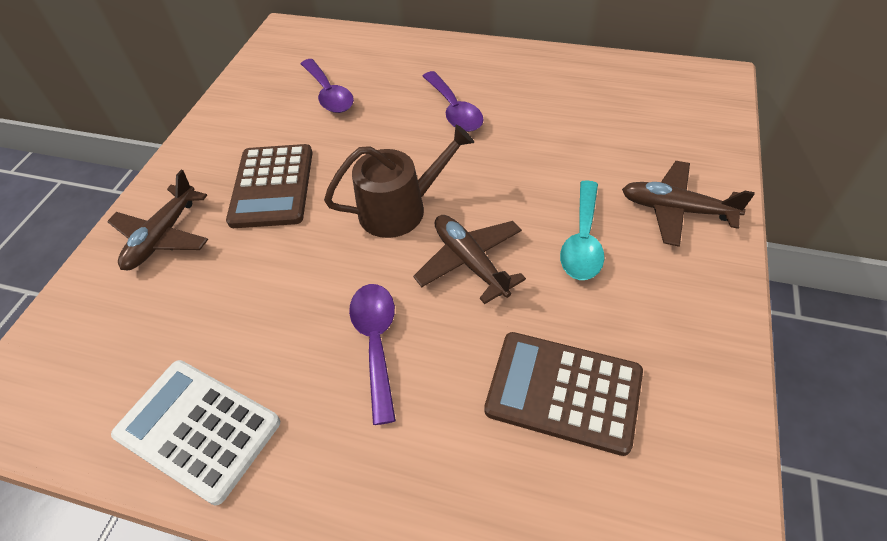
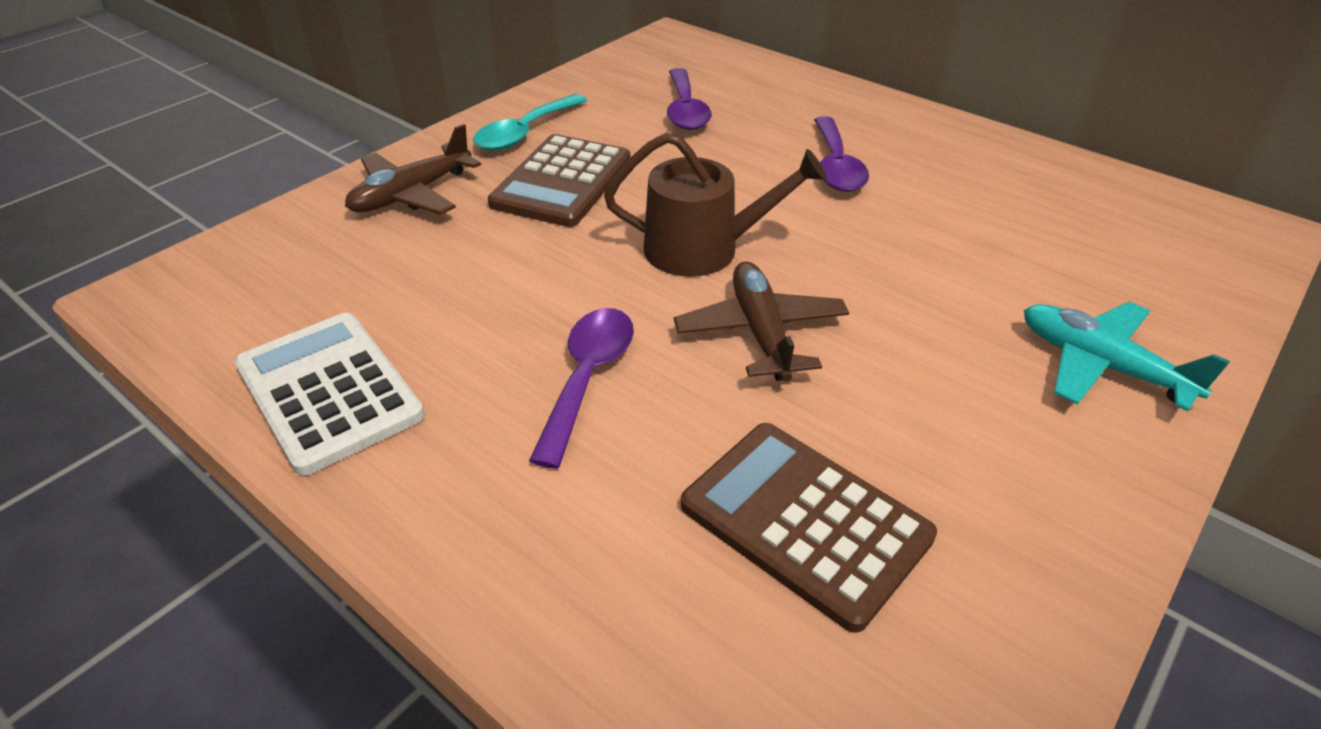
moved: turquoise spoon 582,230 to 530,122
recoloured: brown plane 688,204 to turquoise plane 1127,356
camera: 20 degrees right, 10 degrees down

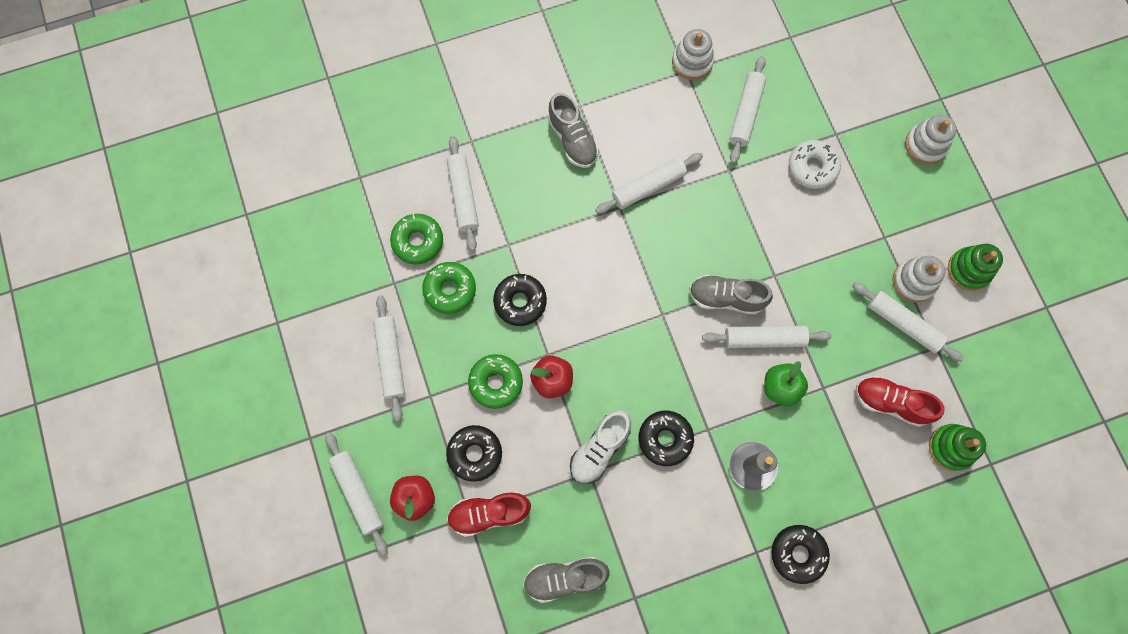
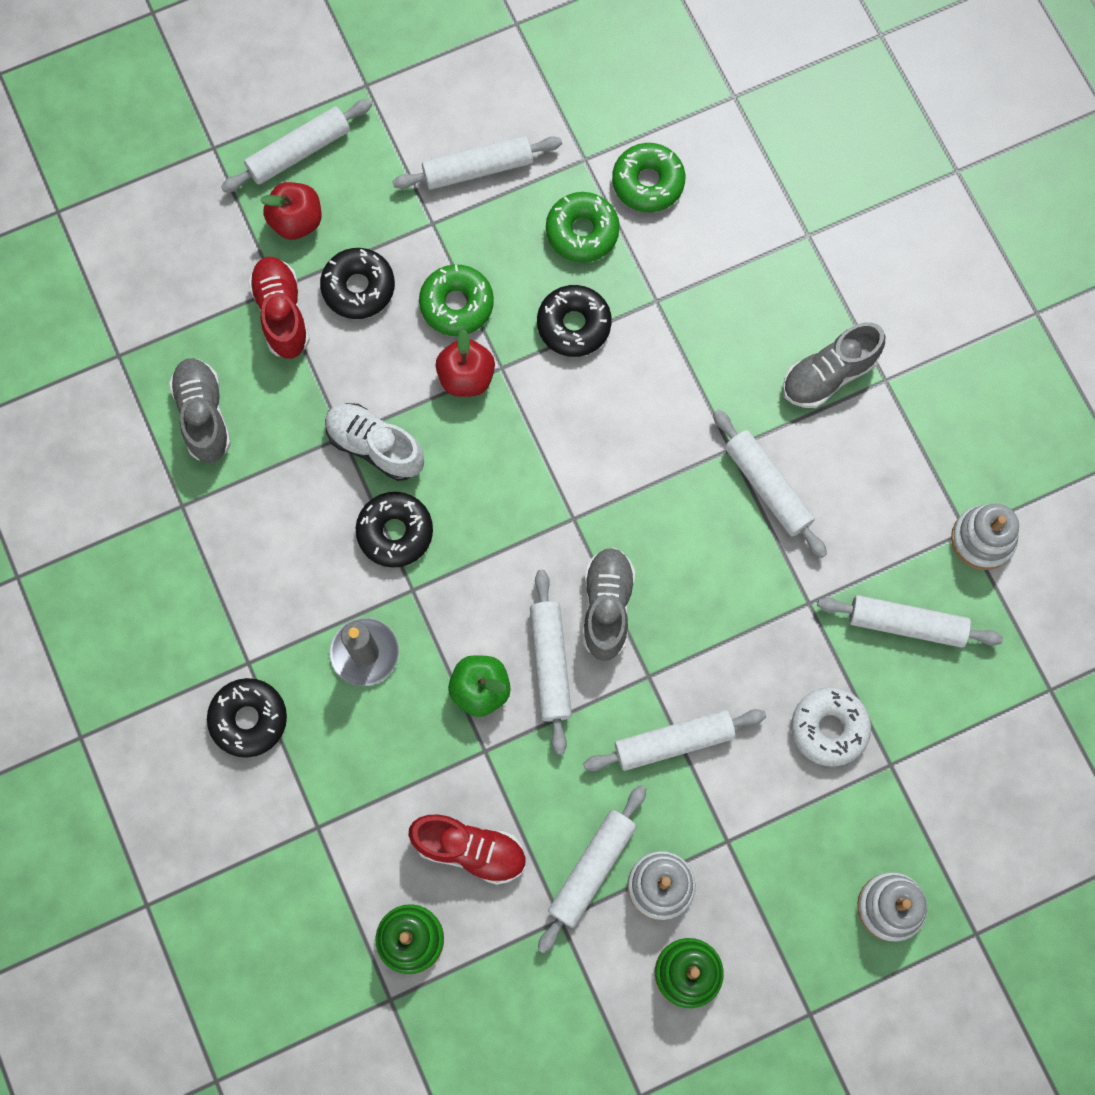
moved: white rolling pin 463,193 to 674,740
turned: red shoe 900,401 = 467,849 90 degrees clockwise
camera: 85 degrees right, 0 degrees up

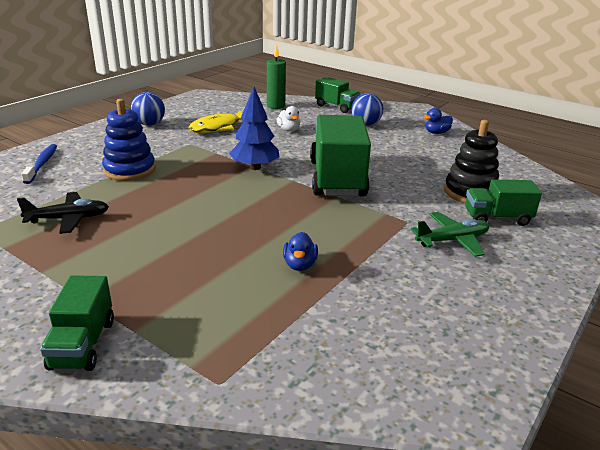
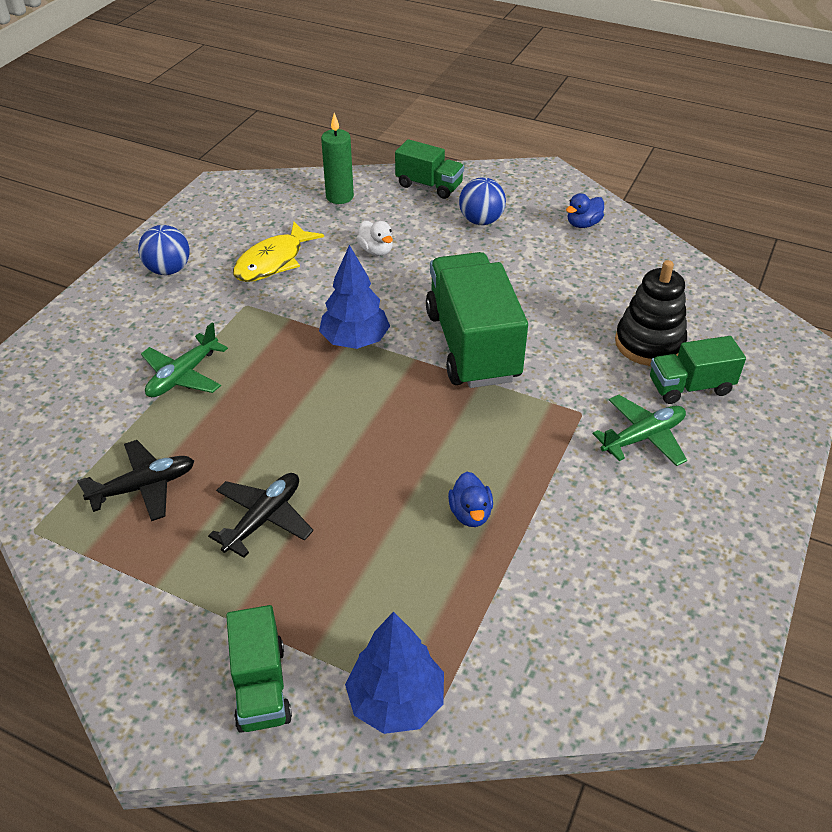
removed: blue toothbrush 39,164
added: black plane 260,515; blue tree 394,673
replaced: blue stacking toy 128,140 to green plane 184,359
camera: 10 degrees left, 15 degrees up

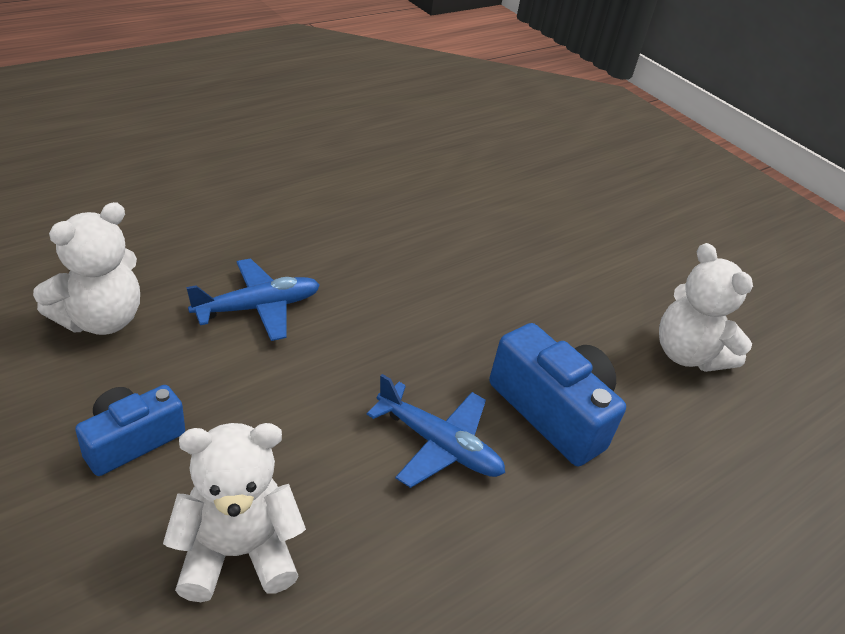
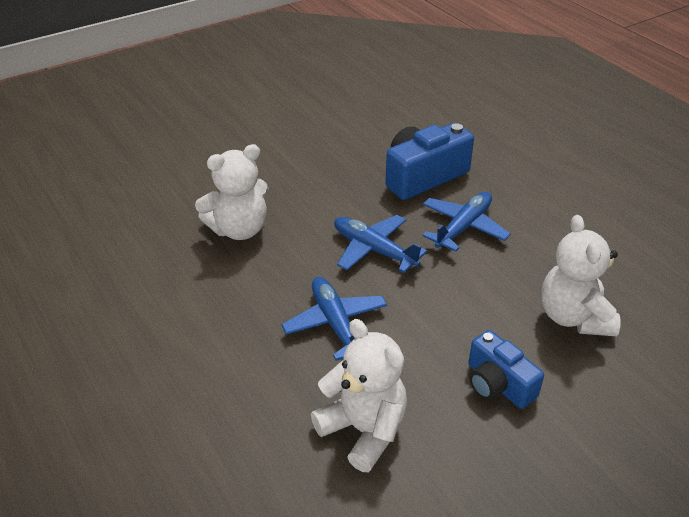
added: blue plane 380,244
moved: white teddy bear 706,307 to 232,192
camera: 80 degrees left, 0 degrees up

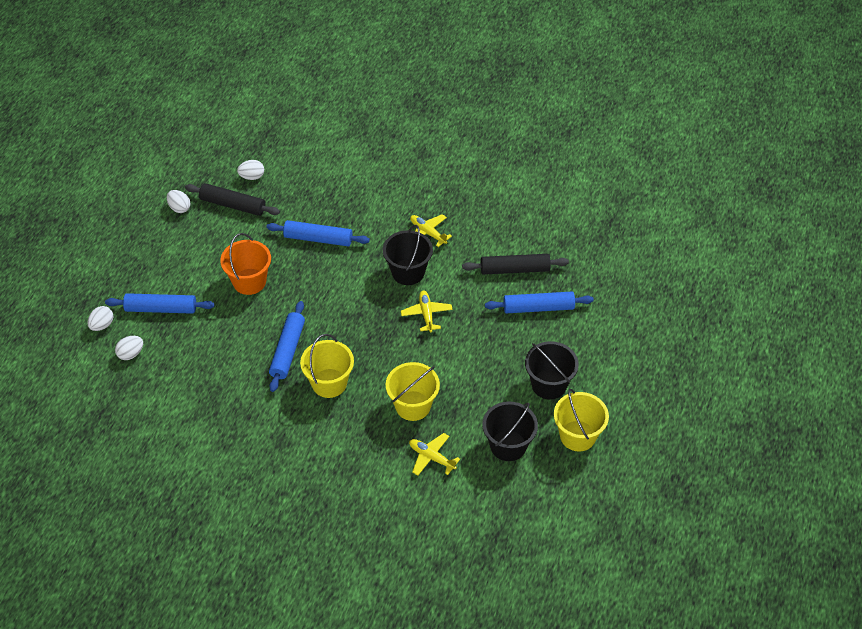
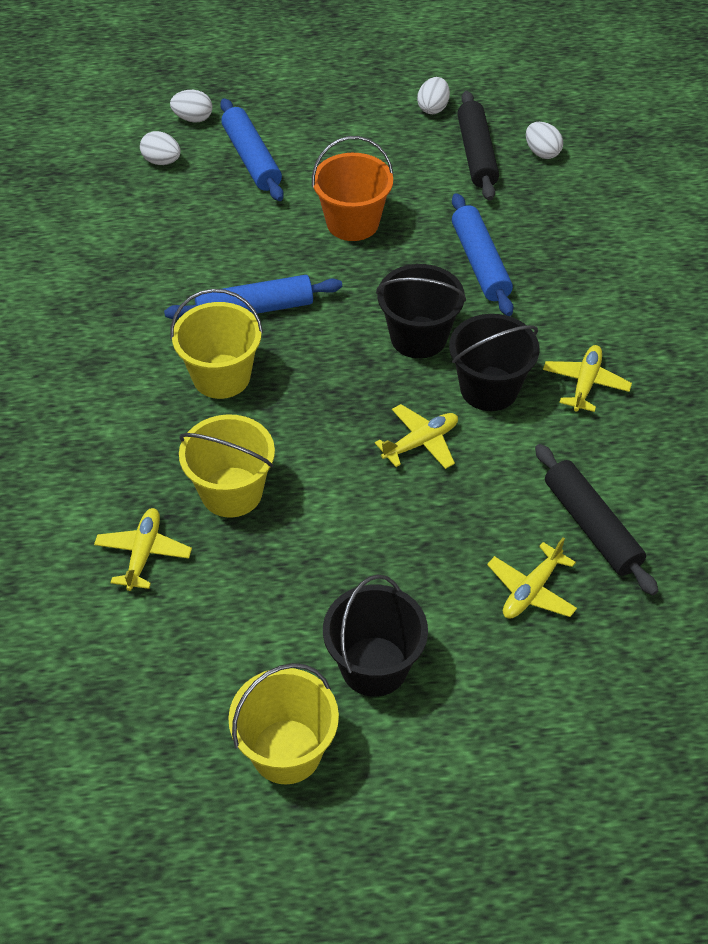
moved: black bucket 510,431 to 421,311
replaced: blue rolling pin 539,302 to yellow plane 532,578
camera: 65 degrees right, 0 degrees up

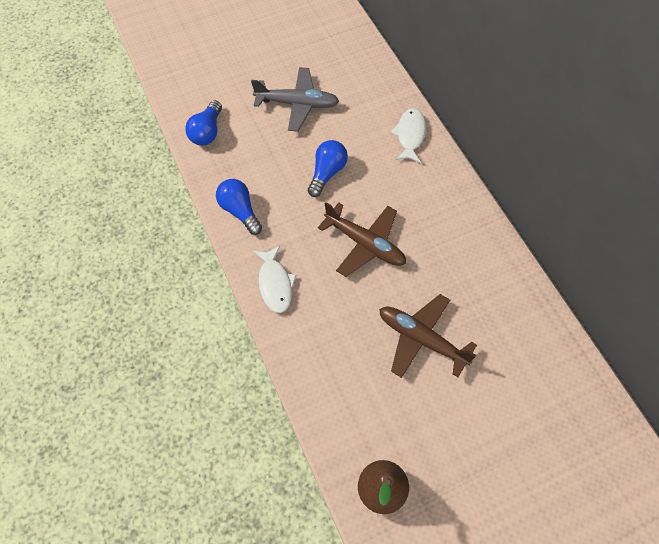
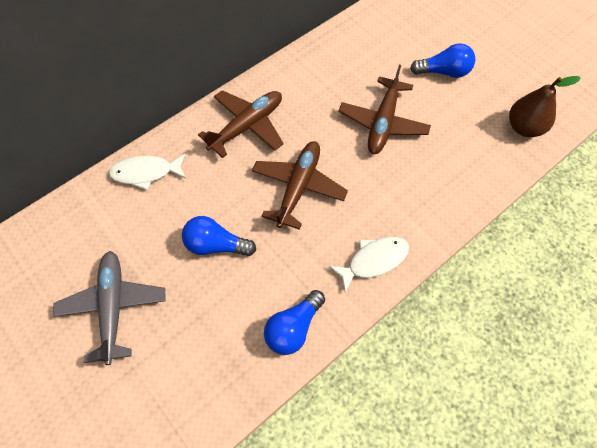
added: brown plane 241,124
moved: blue light bulb 203,123 to 442,60
camera: 105 degrees left, 0 degrees up

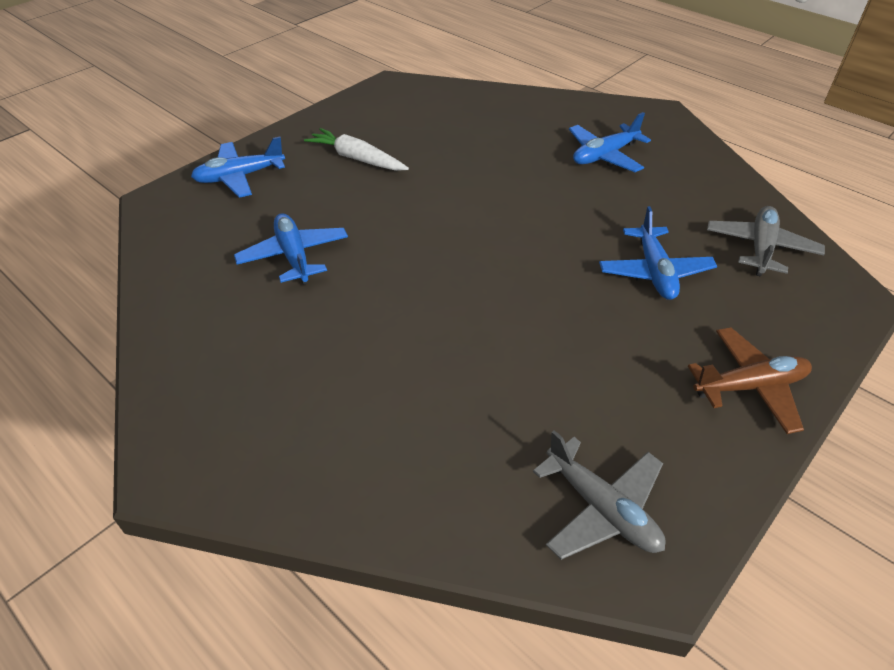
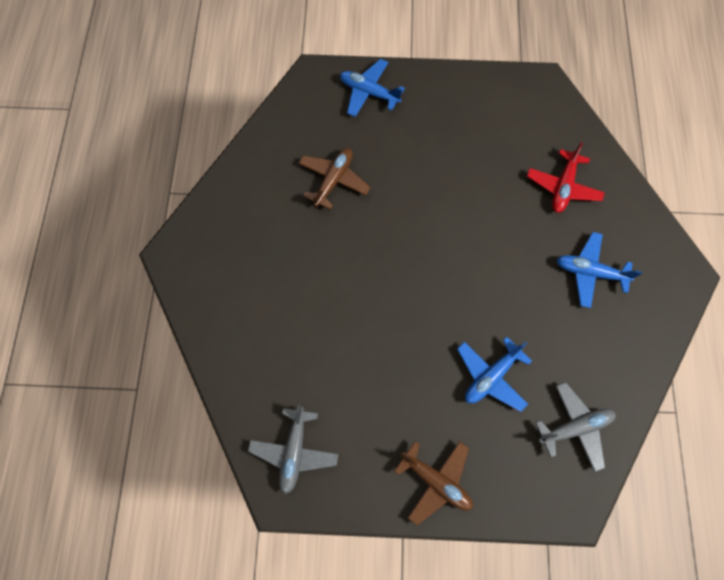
removed: white carrot 356,149
added: red plane 566,177
recoloured: blue plane 291,249 to brown plane 335,179
camera: 50 degrees right, 25 degrees up

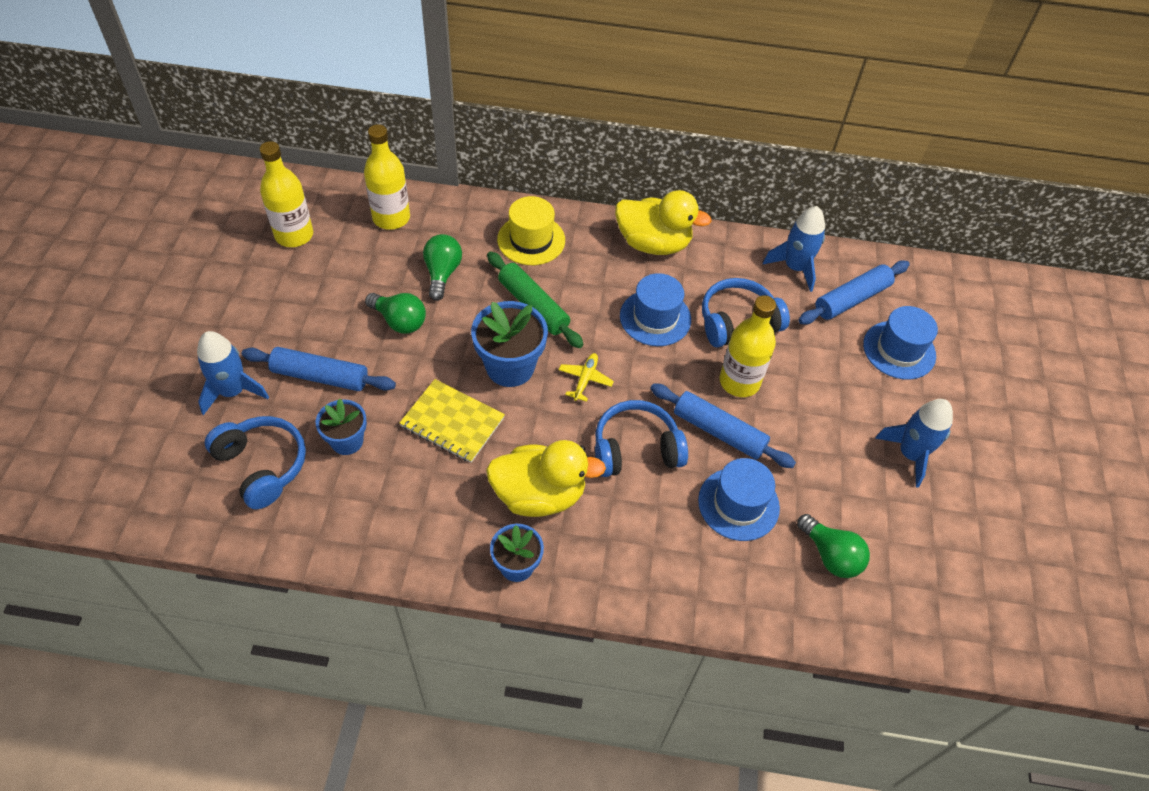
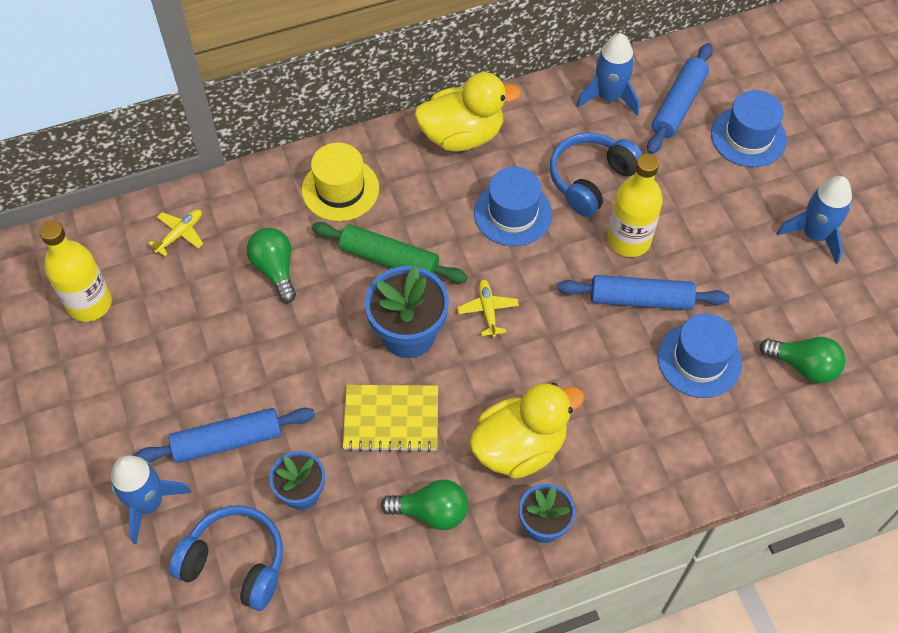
removed: blue headphones 641,438
moved: green light bulb 395,313 to 424,505
replaced: yellow bottle 387,177 to yellow plane 175,233
camera: 25 degrees left, 5 degrees up

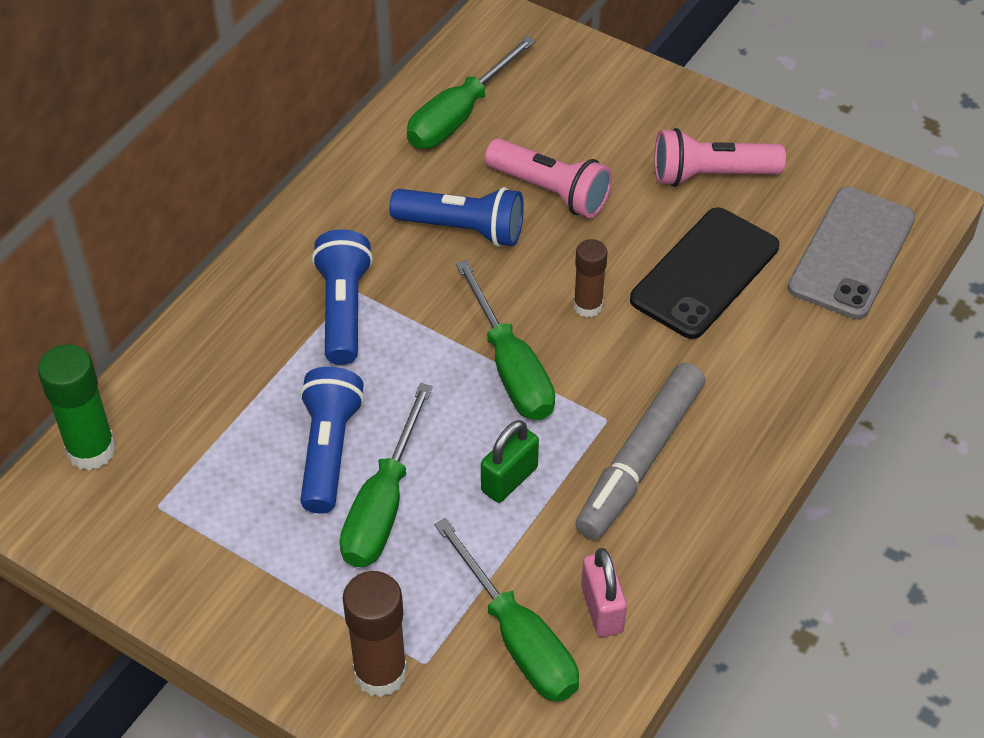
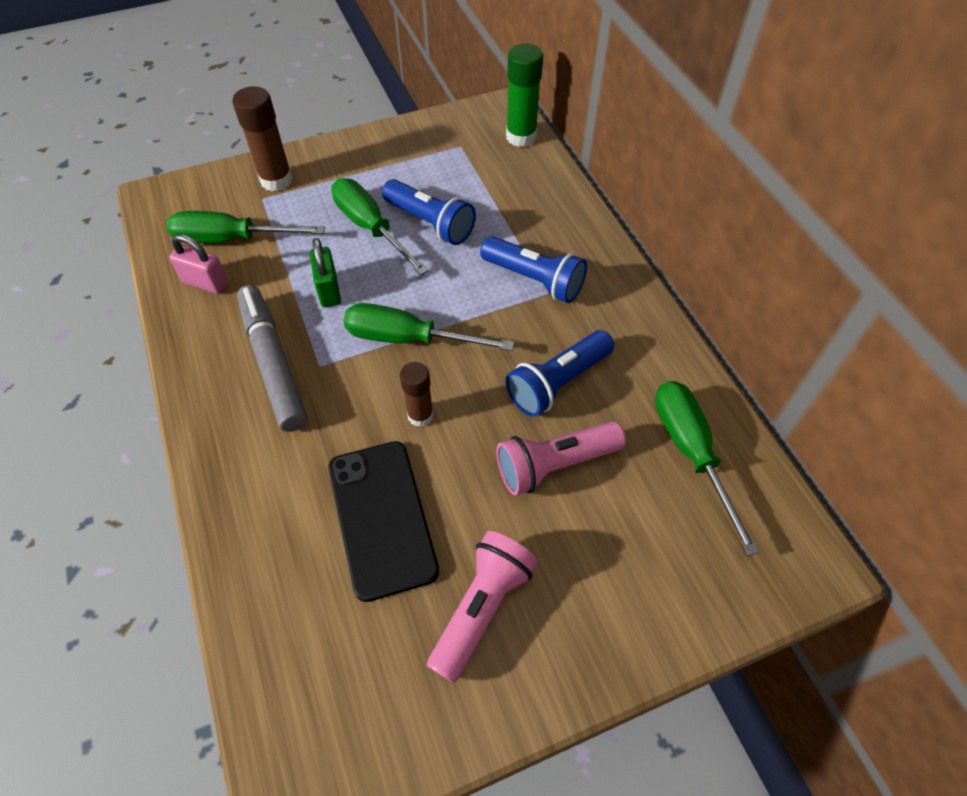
removed: grey phone 851,253
camera: 125 degrees right, 5 degrees up

